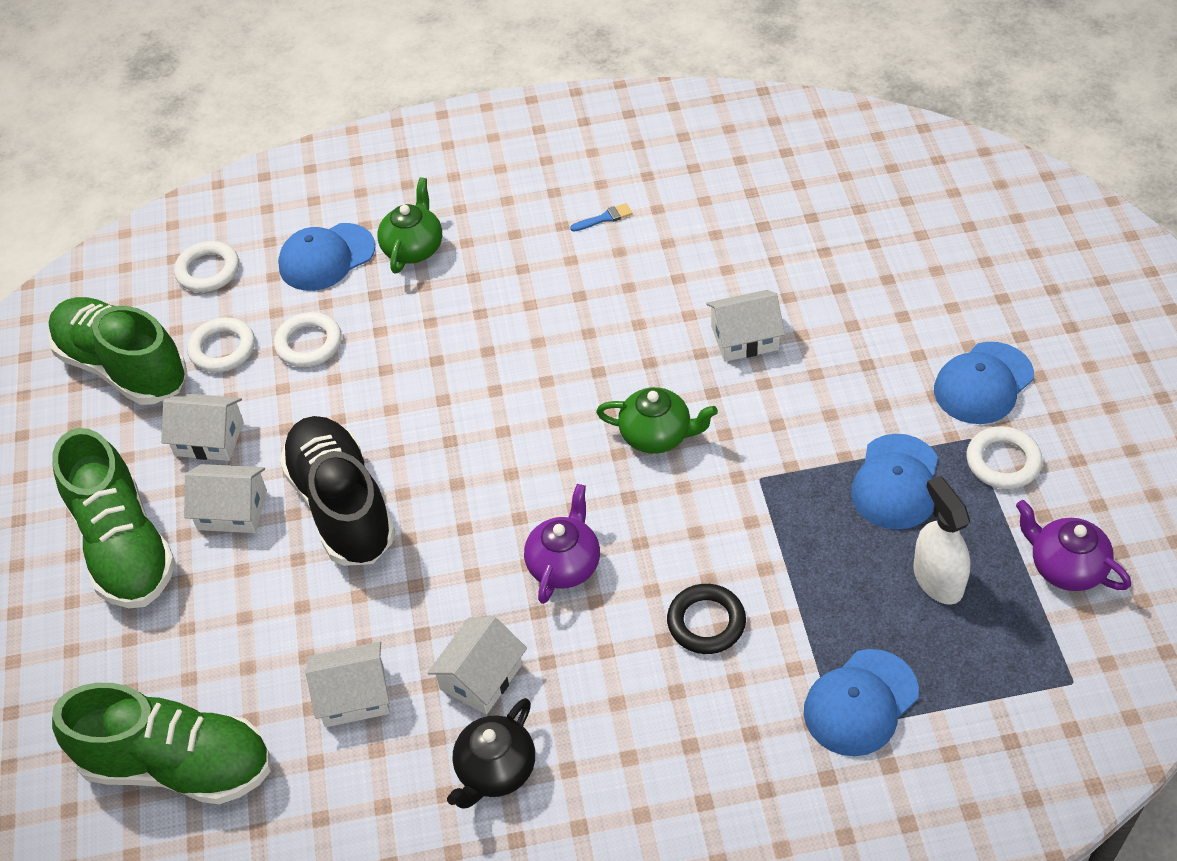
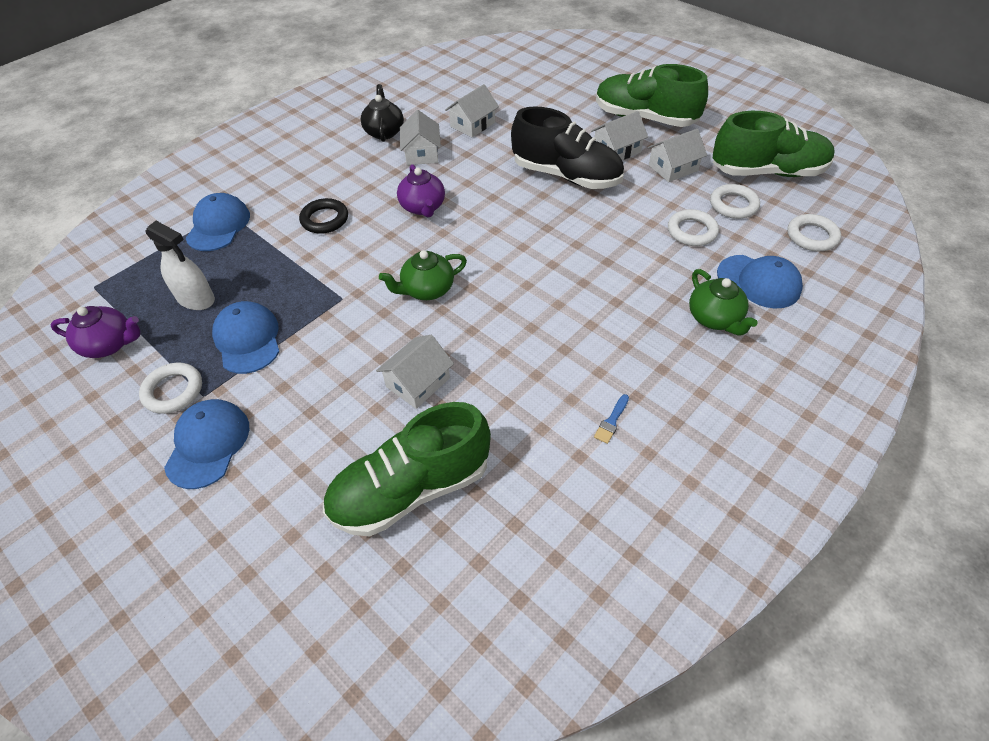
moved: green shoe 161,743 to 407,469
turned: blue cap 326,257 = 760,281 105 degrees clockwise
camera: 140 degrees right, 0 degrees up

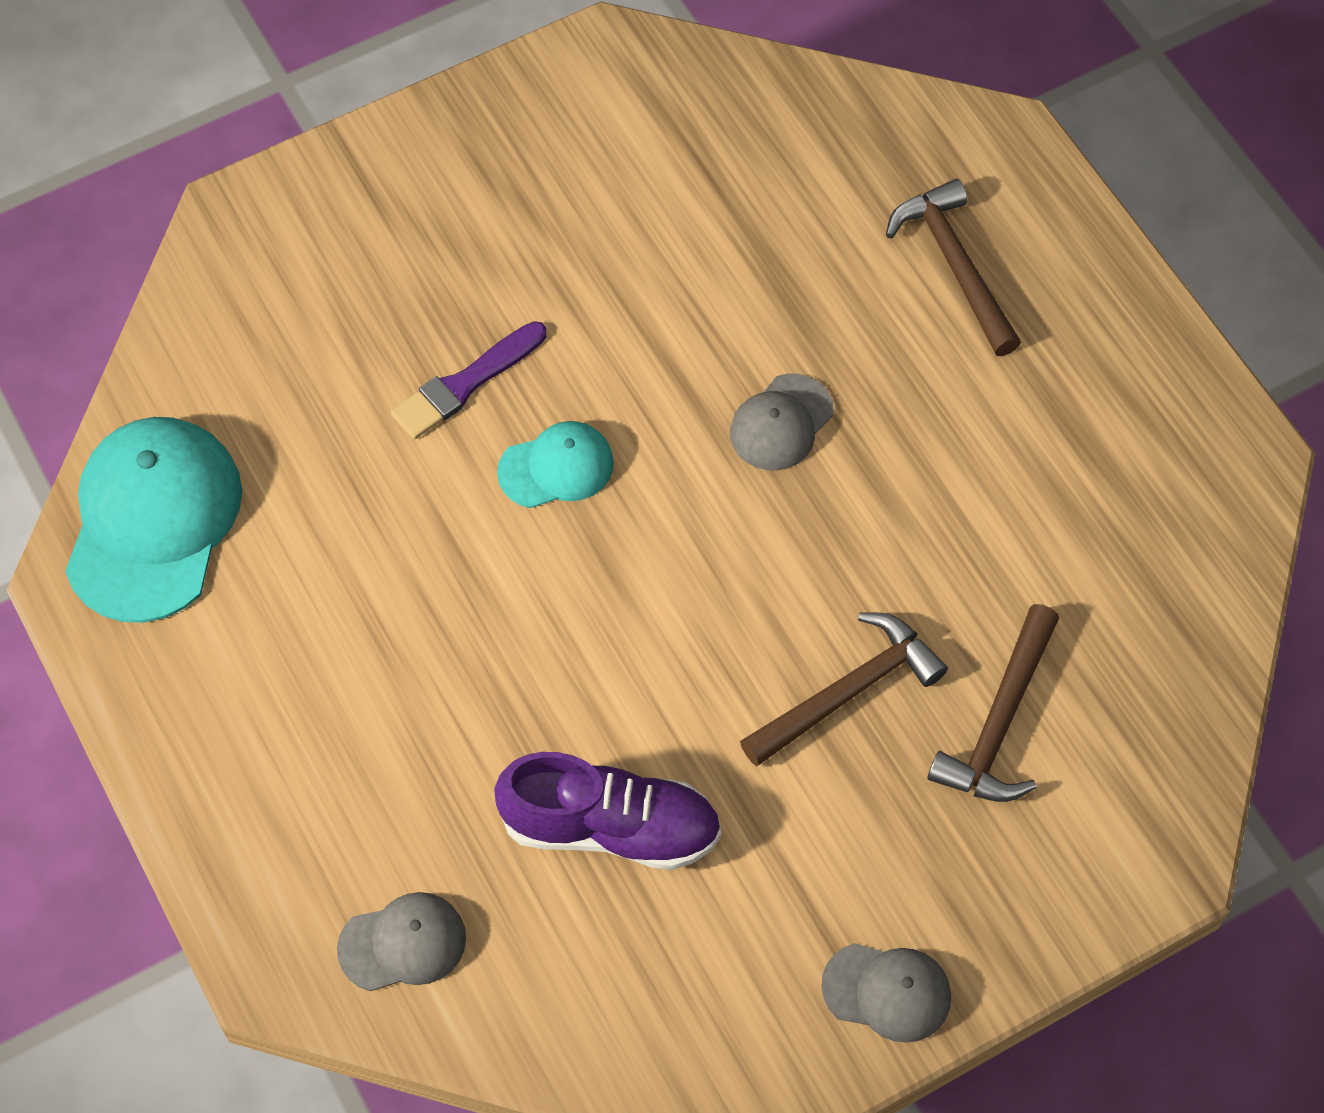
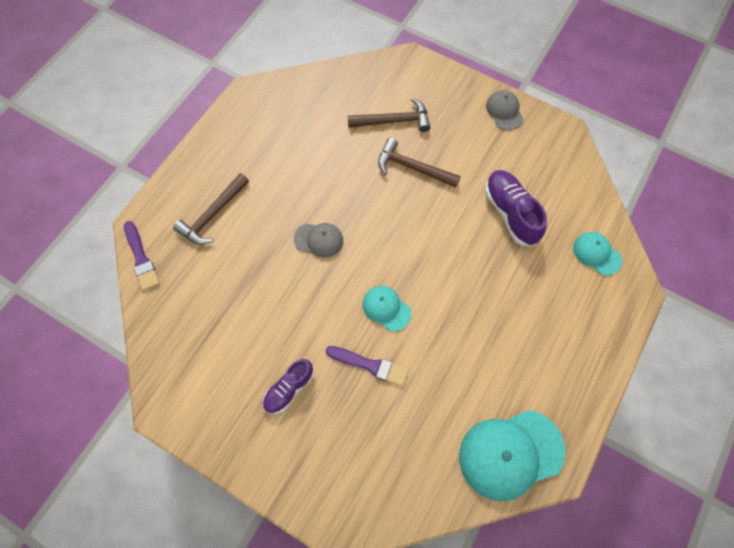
added: purple brush 142,256; purple shoe 288,386
recoloured: grey cap 401,941 to turquoise cap 597,253
camera: 120 degrees left, 5 degrees up

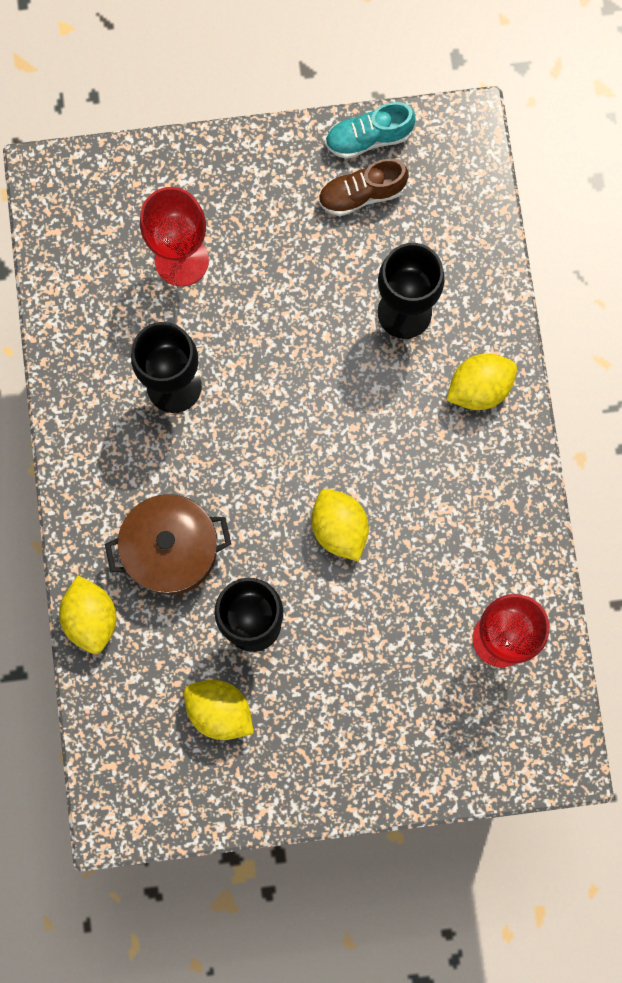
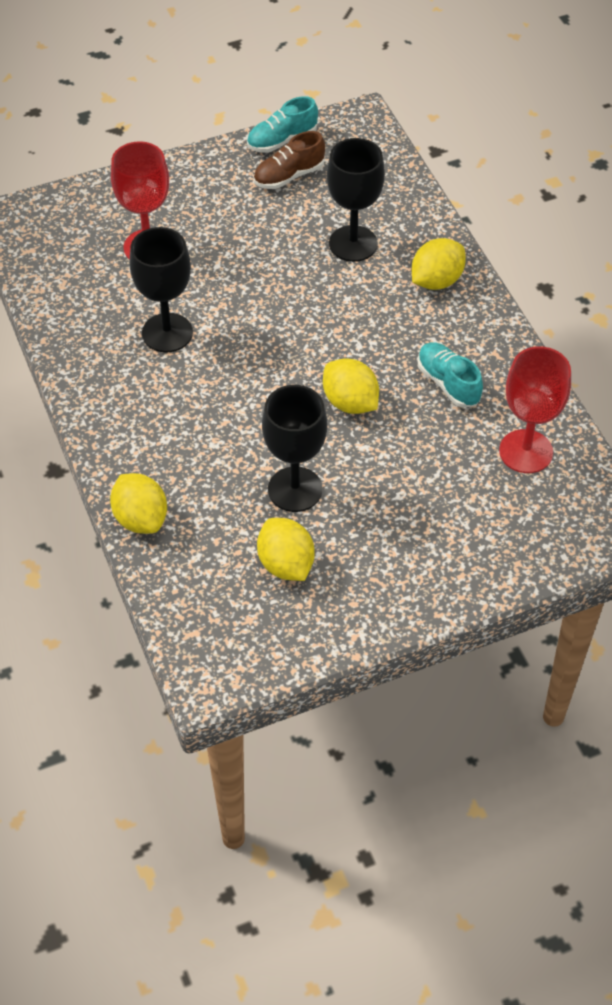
removed: brown pot 168,544
added: turquoise shoe 450,375
turned: yellow lemon 219,710 = 286,549 45 degrees clockwise
camera: 15 degrees left, 25 degrees down

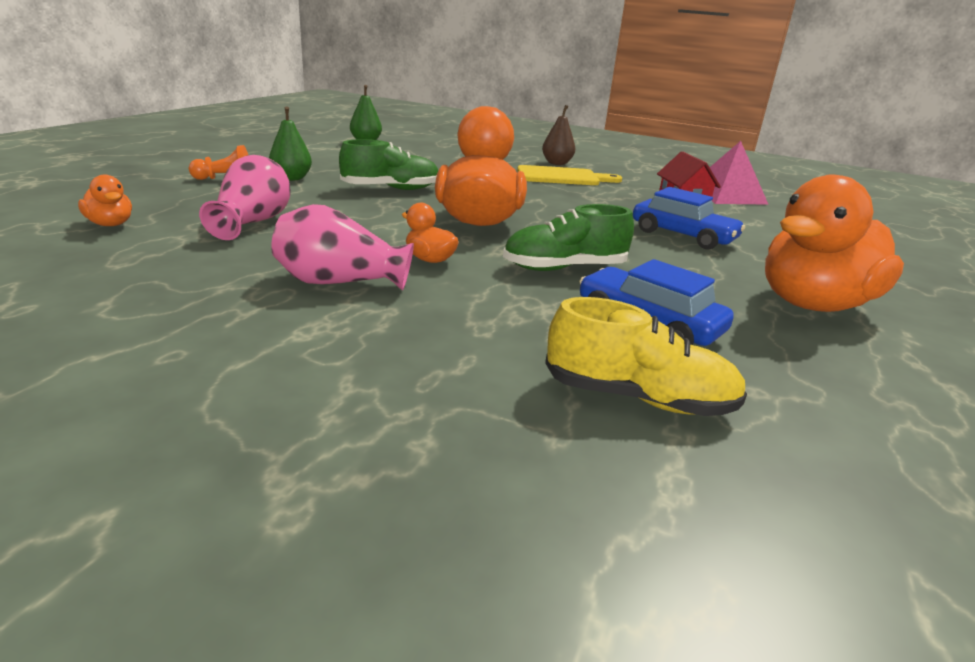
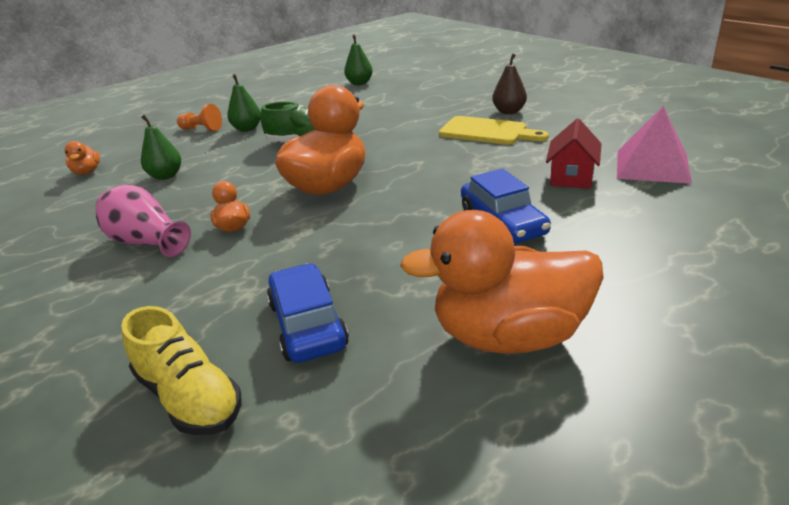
removed: green shoe 568,237
replaced: pink vase 245,197 to green pear 161,147
camera: 35 degrees right, 5 degrees up

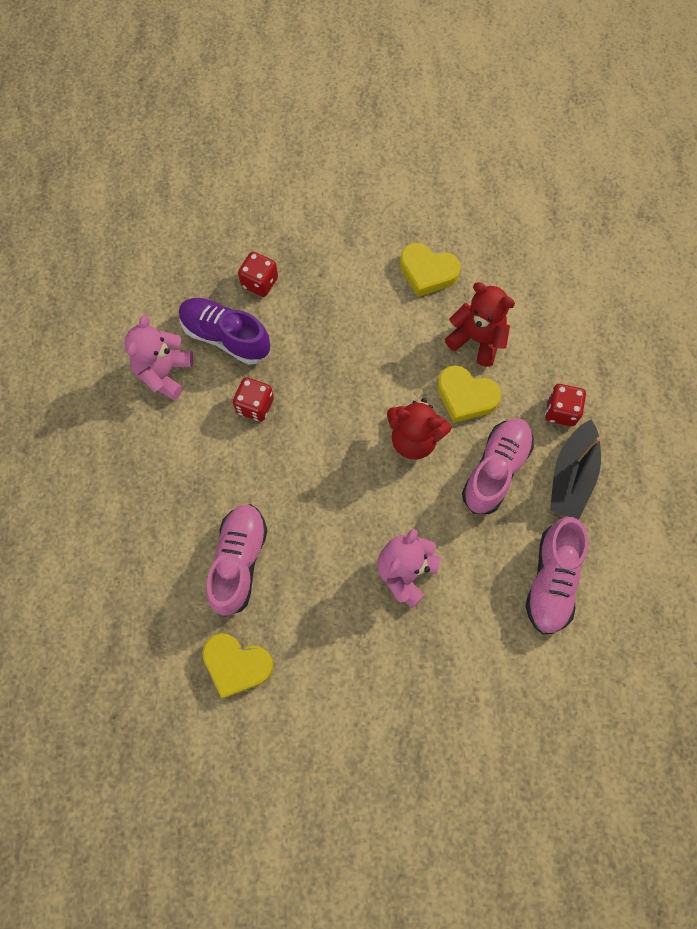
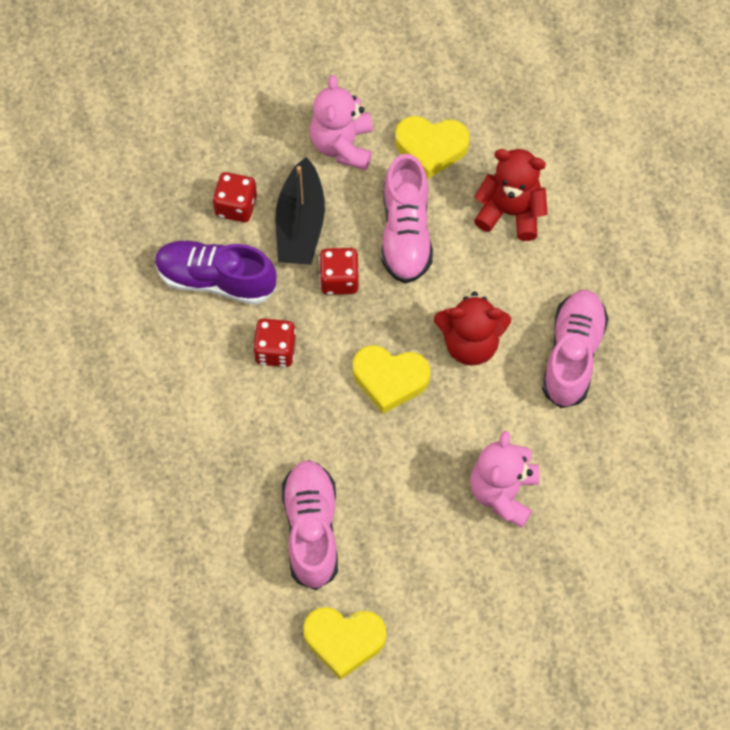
moved: pink teddy bear 158,357 to 341,122; yellow heart 469,394 to 391,379; pink shoe 556,575 to 407,219; red dice 565,405 to 339,271; black boat 575,469 to 300,211
camera: 15 degrees left, 5 degrees down

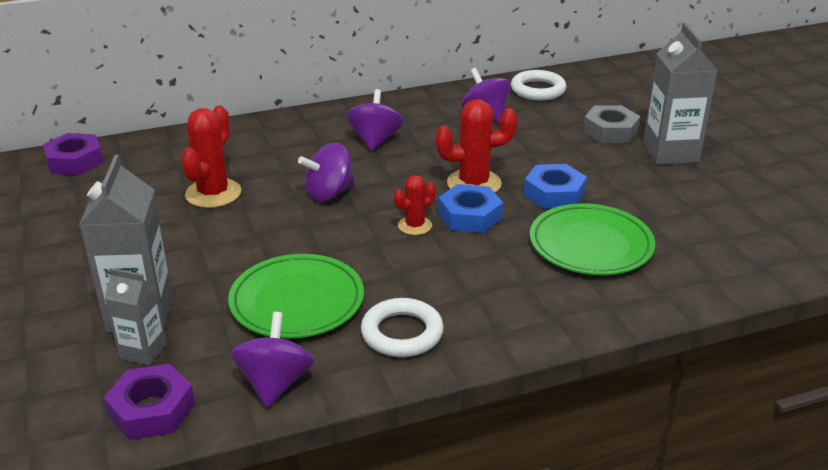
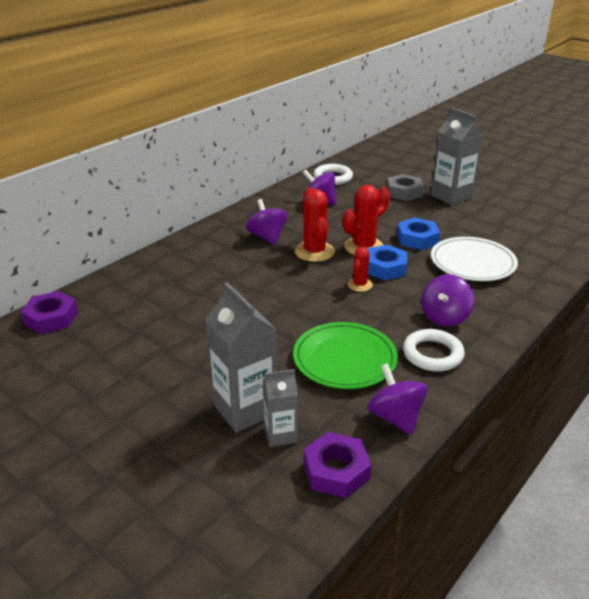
moved: red cactus 211,156 to 315,225; purple spinning top 326,172 to 448,300
recoloured: green plate 592,239 to white plate 474,259
camera: 30 degrees left, 0 degrees up

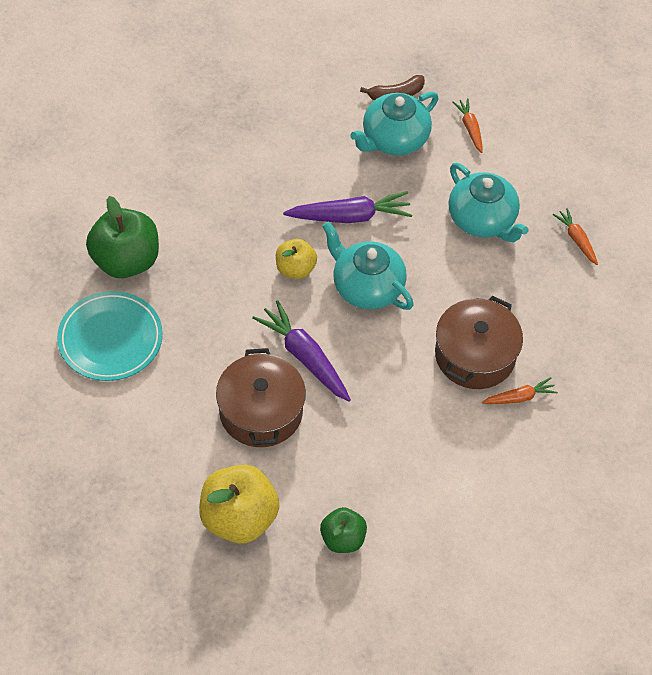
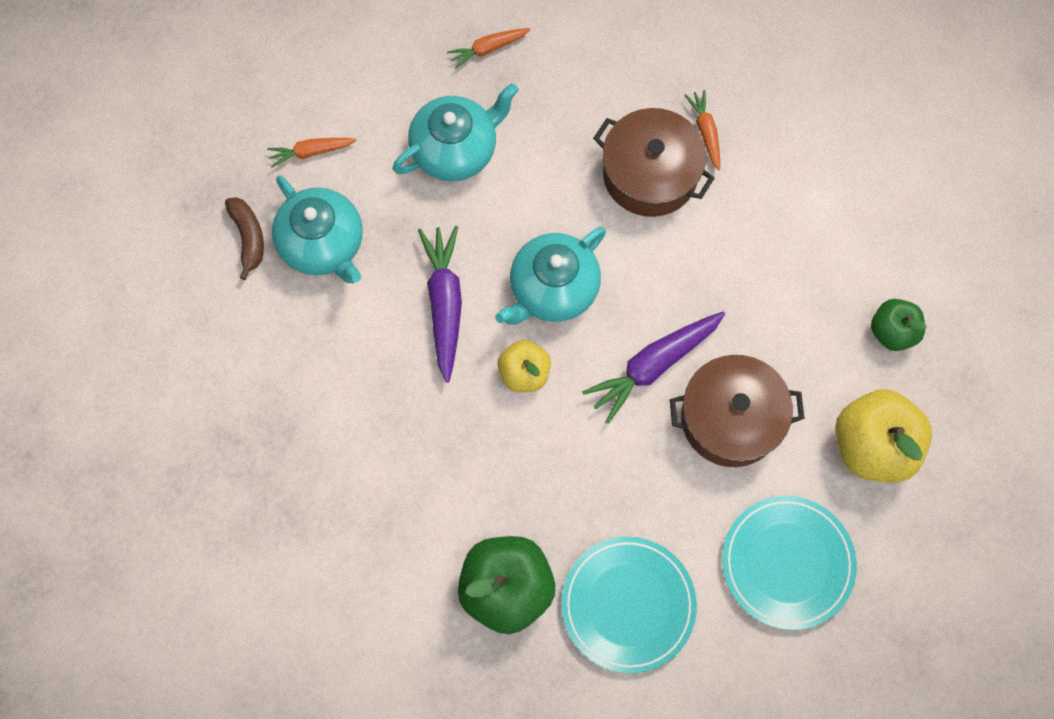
added: turquoise plate 789,563
camera: 85 degrees left, 15 degrees up

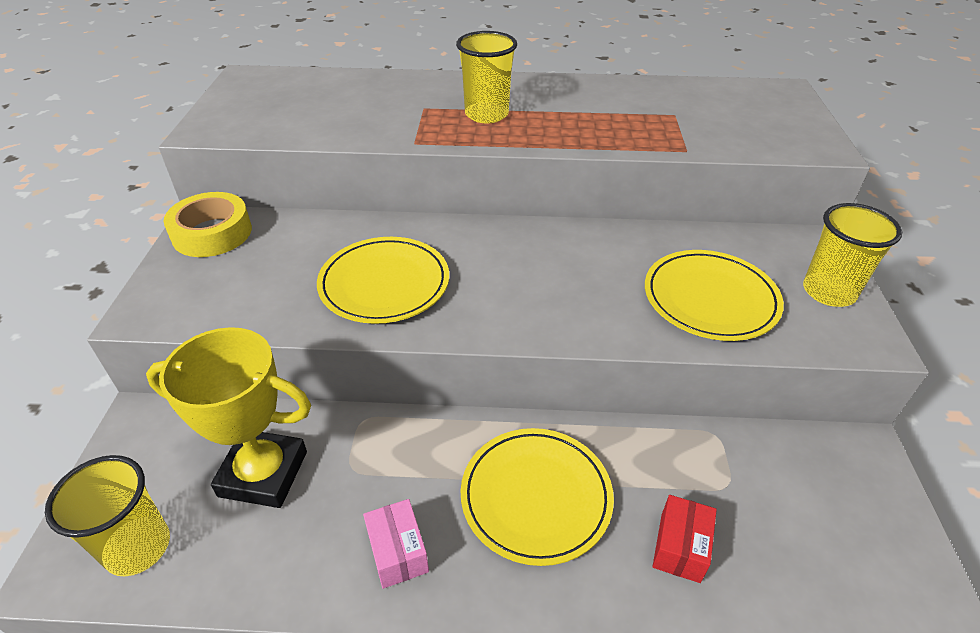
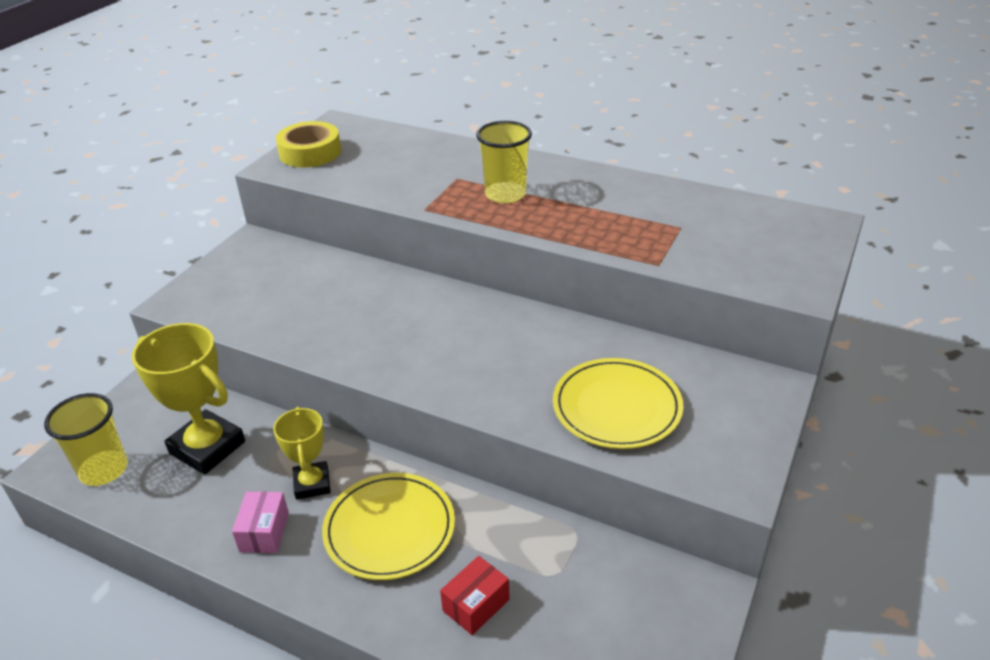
removed: yellow plate 383,280; yellow cup 852,255
added: yellow trophy 302,453
moved: yellow tape 207,224 to 308,144
camera: 25 degrees right, 5 degrees down

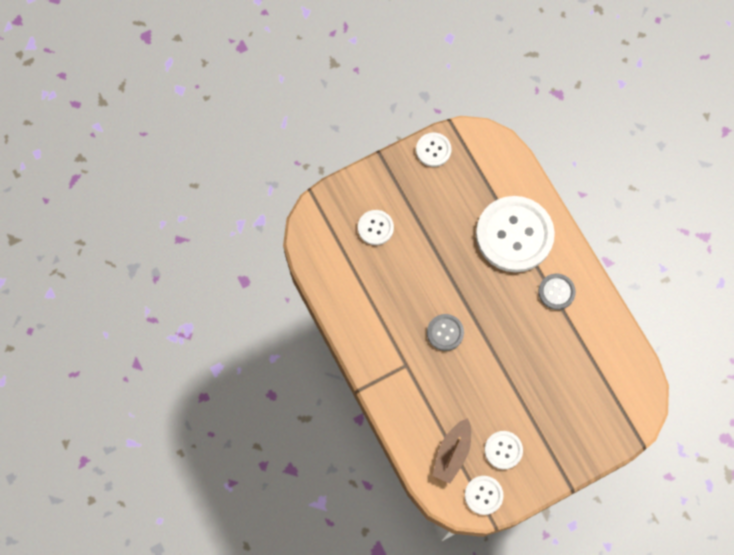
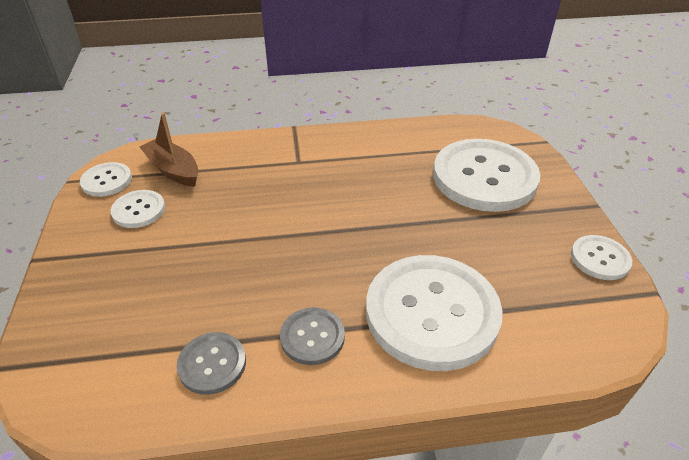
moved: grey button 445,332 to 211,363
resized: white button 376,227 = 486,175 x2.14
camera: 110 degrees right, 30 degrees down

